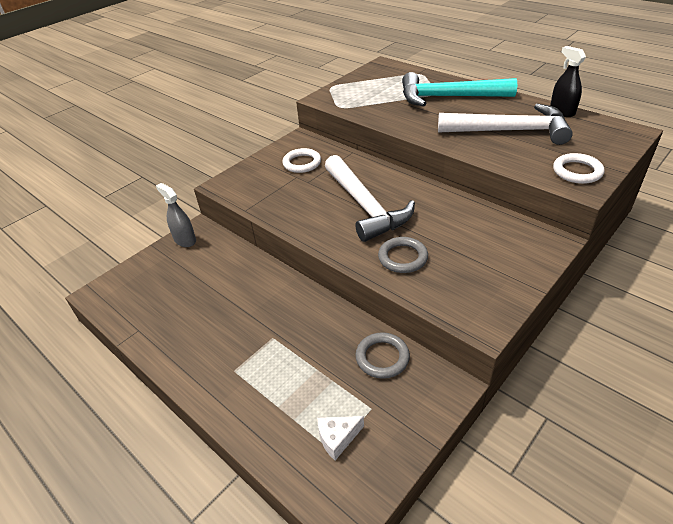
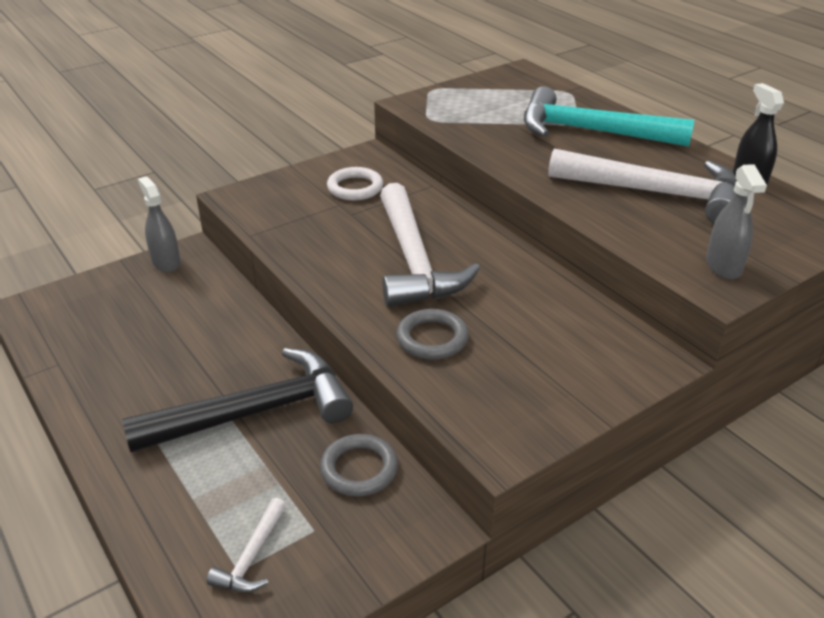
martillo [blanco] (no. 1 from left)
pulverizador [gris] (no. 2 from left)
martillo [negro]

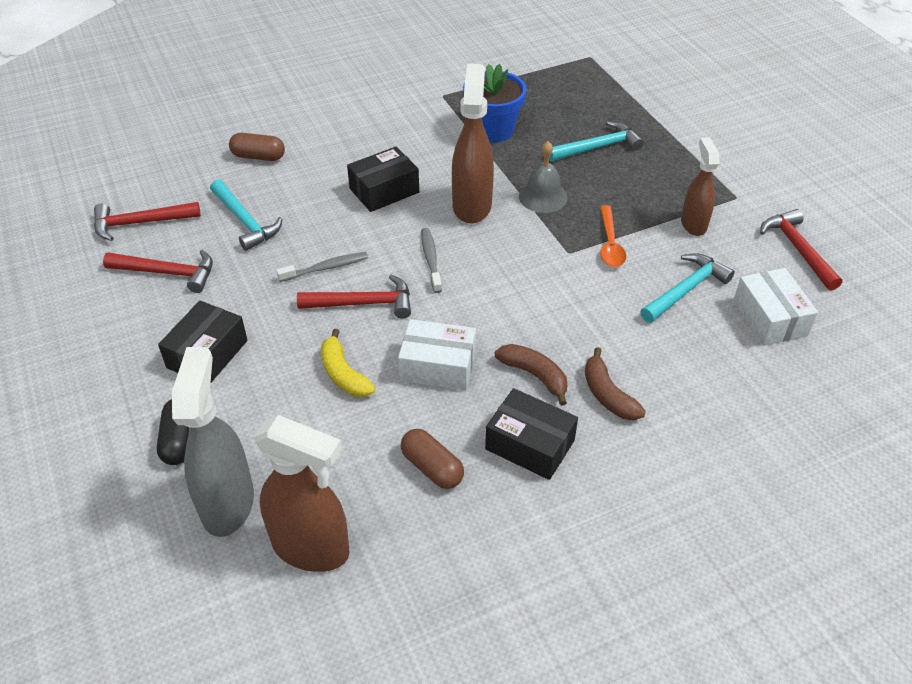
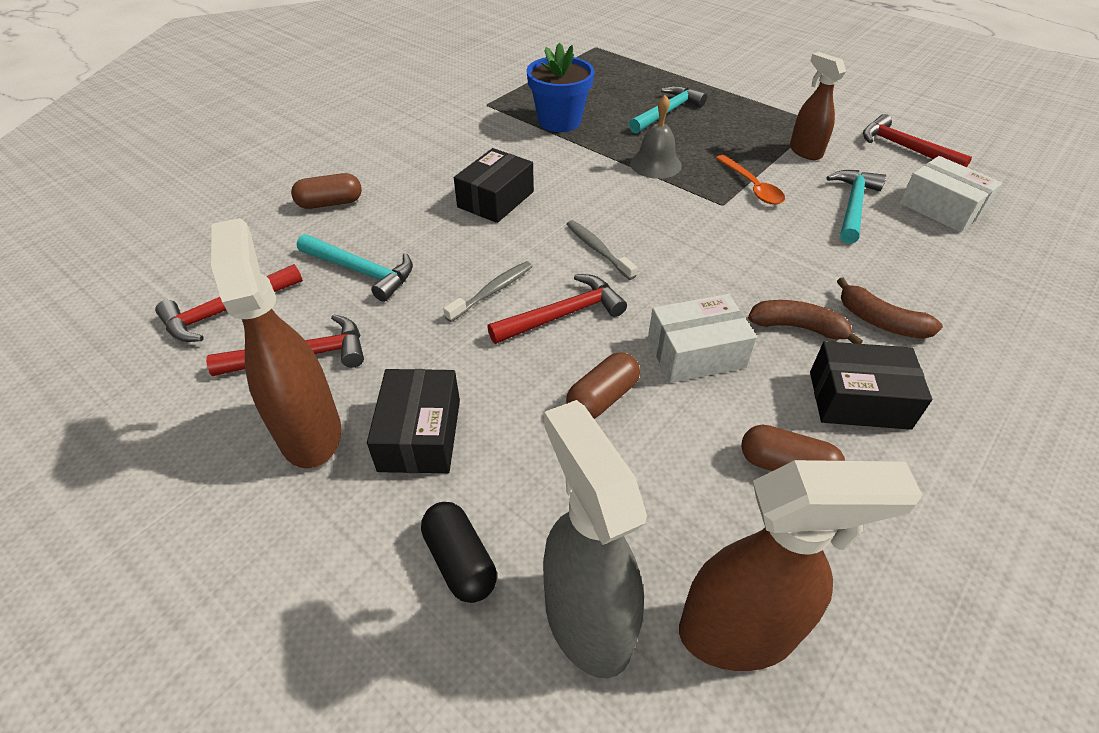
cápsula [marrón] (no. 2 from left)
pulverizador [marrón] (no. 1 from left)

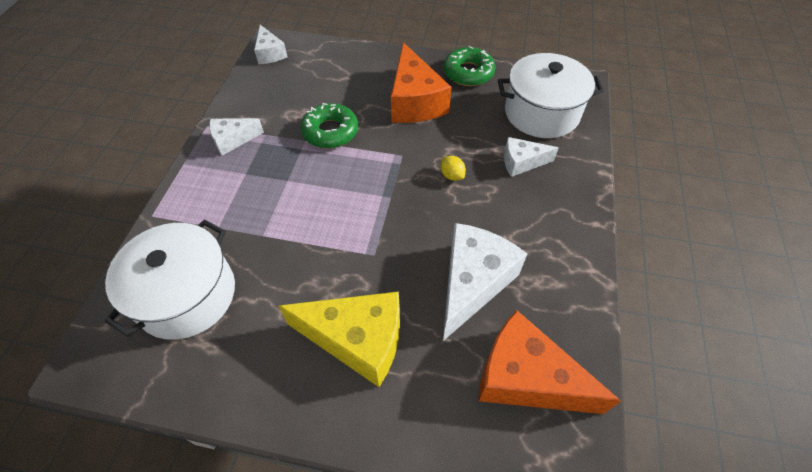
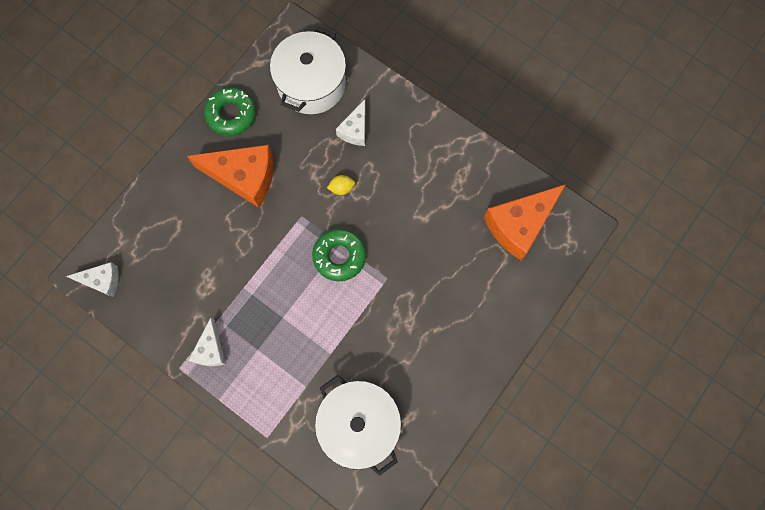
queso [amarillo]
rosquilla [verde] (no. 2 from left)
queso [blanco] (no. 3 from left in the first image)

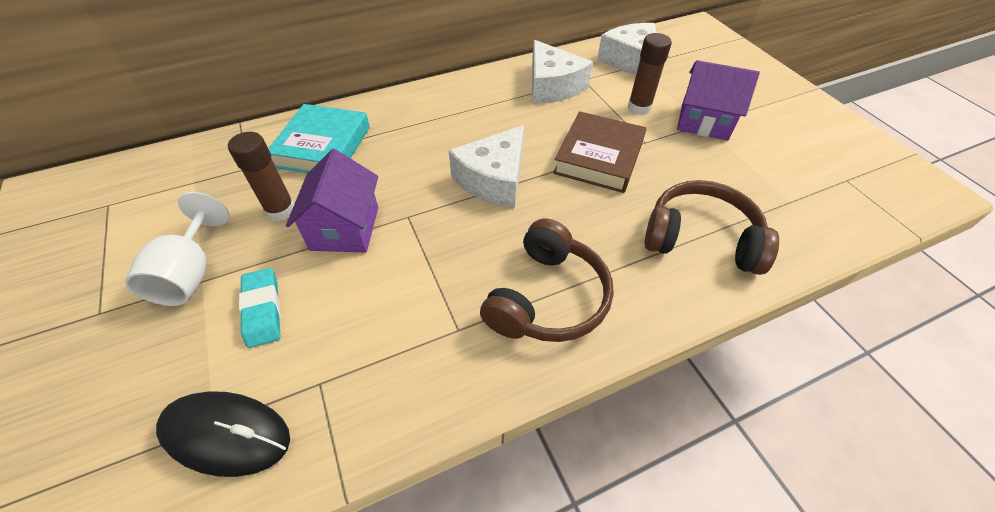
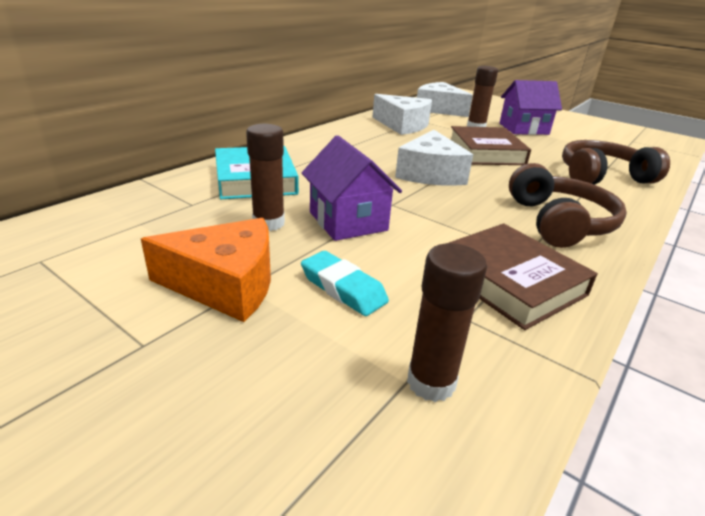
queso [naranja]
barra de pegamento [marrón] (no. 2 from left)
libro [marrón] (no. 2 from left)

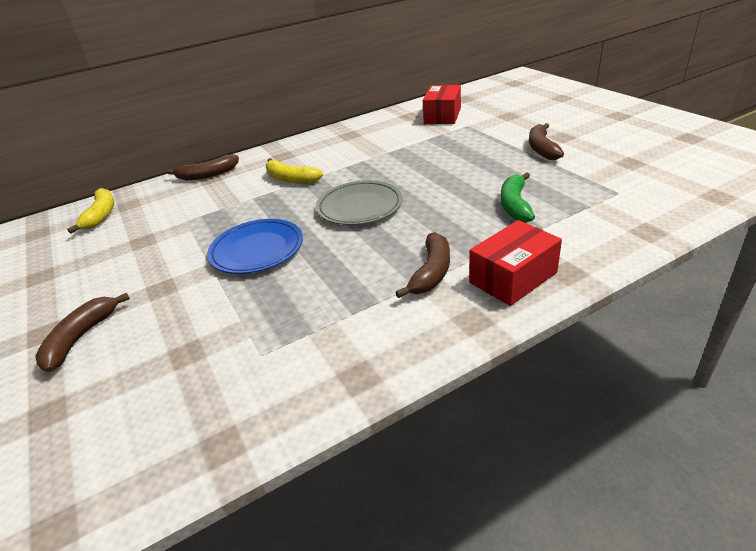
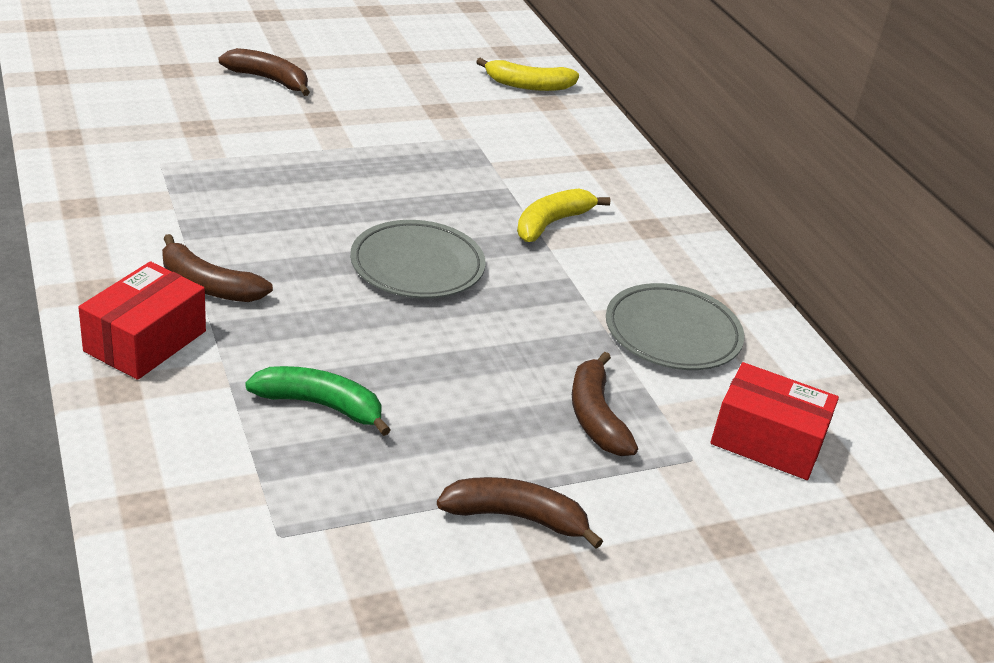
plátano [marrón] (no. 4 from left)
plato [azul]
caja [rojo] (no. 1 from left)
plato [gris] (no. 2 from left)

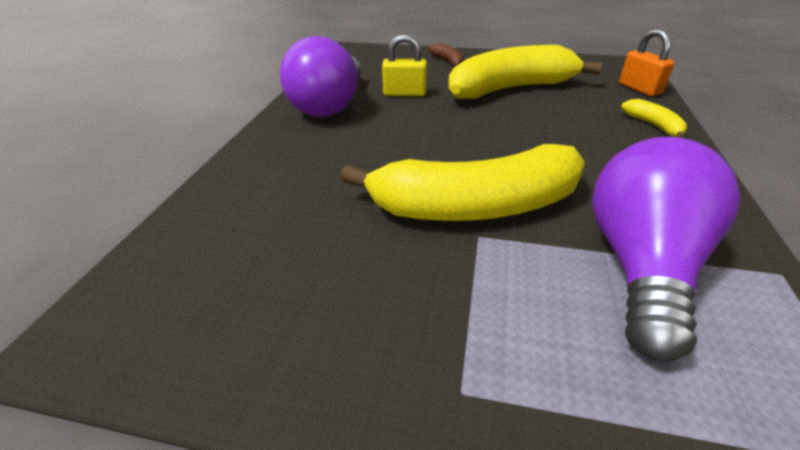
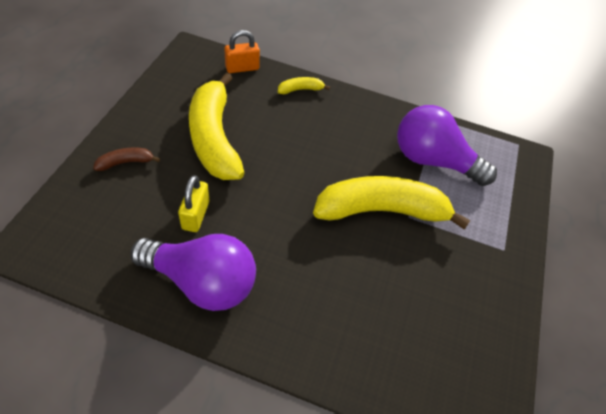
plátano [amarillo] (no. 3 from left)

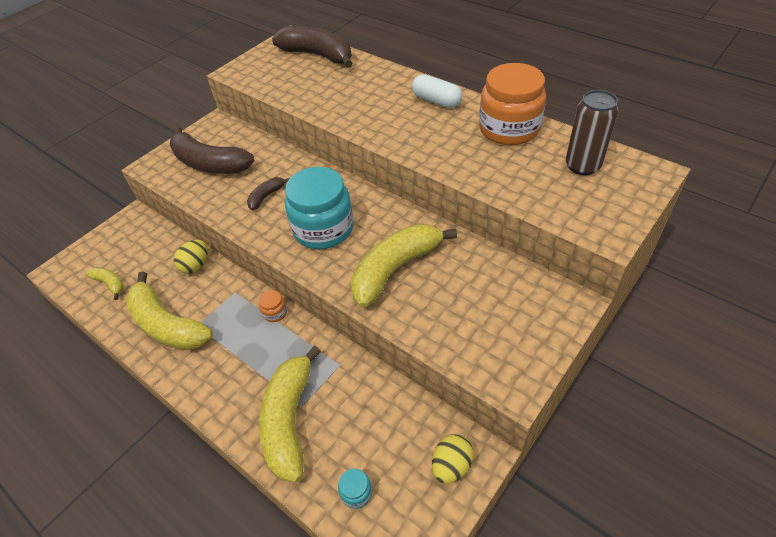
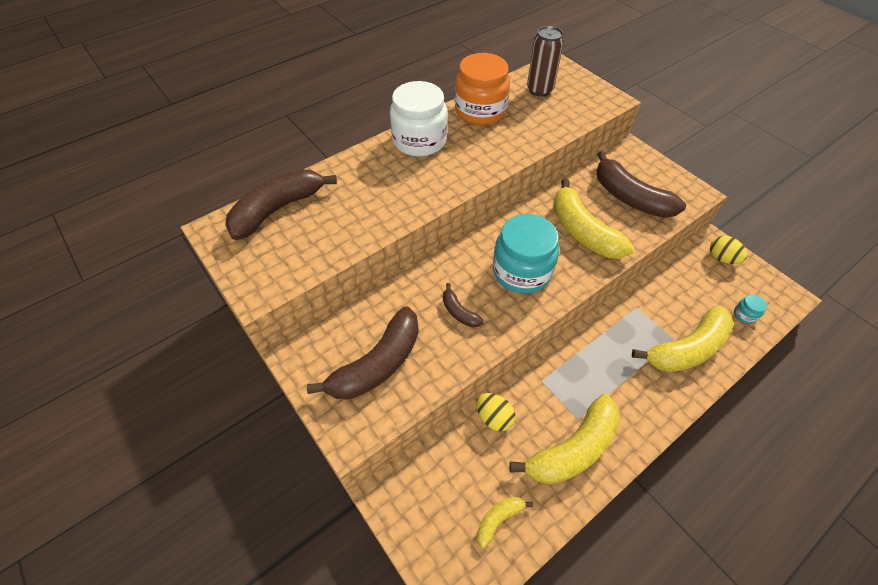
tarro [naranja] (no. 1 from left in the first image)
plátano [amarillo] (no. 4 from left)
tarro [blanco]
plátano [marrón] (no. 4 from left)

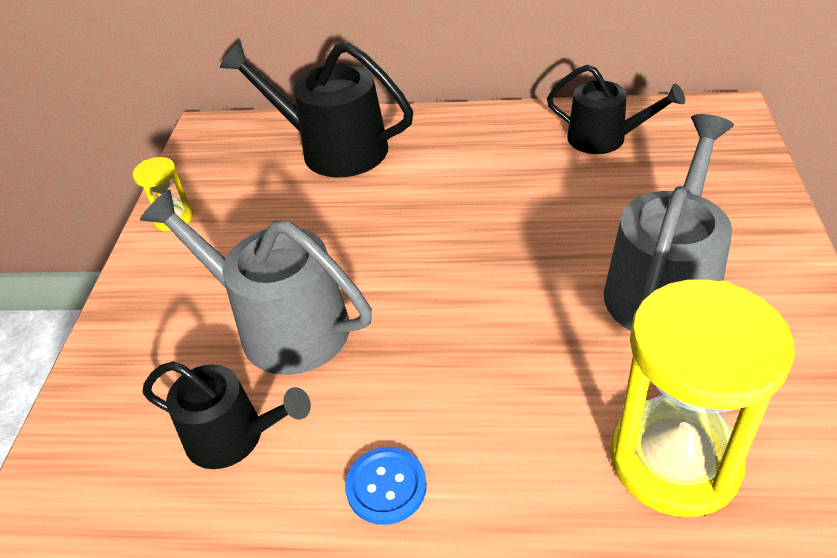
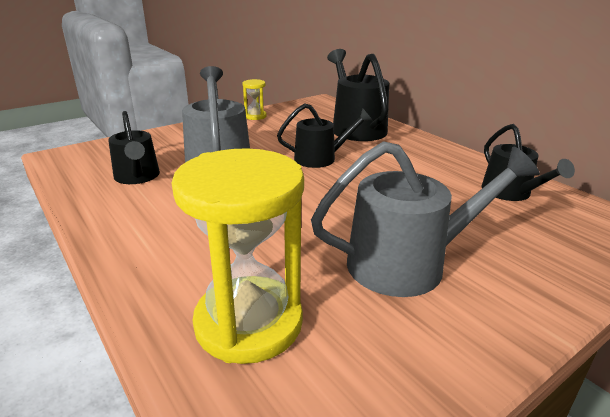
botón [azul]
regadera [negro] (no. 2 from left)

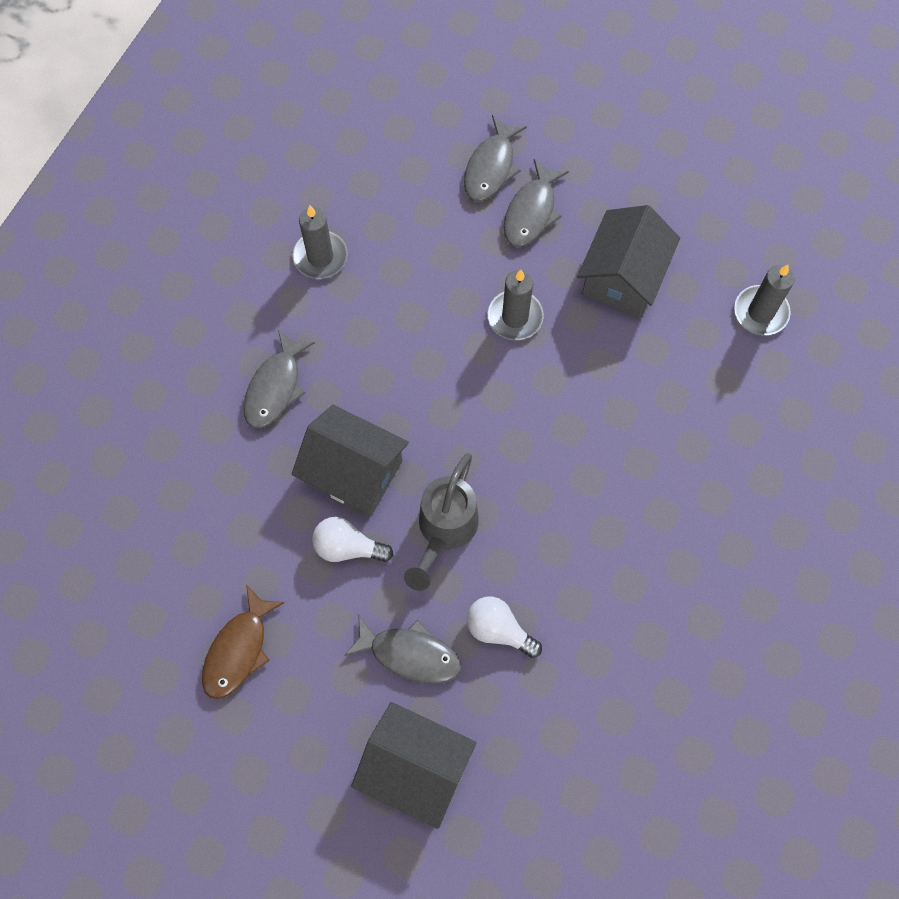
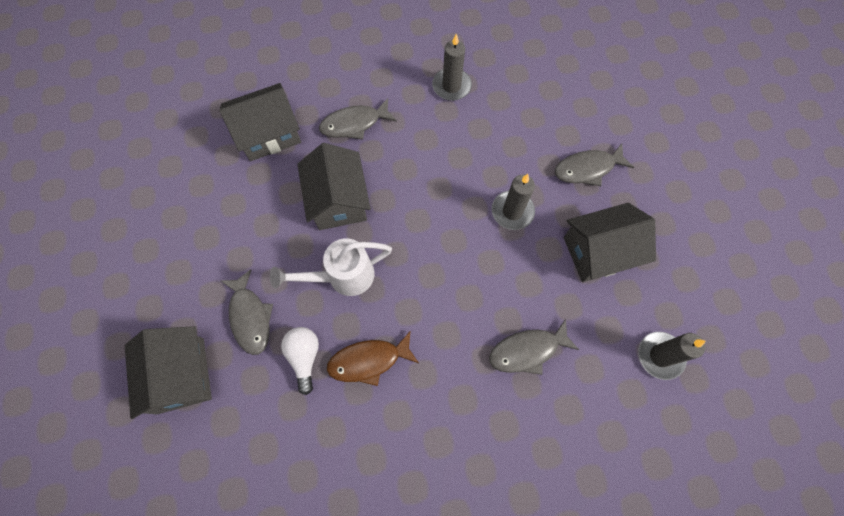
pez [marrón]
bombilla [blanco] (no. 1 from left in the first image)
regadera [blanco]
pez [gris] (no. 3 from left)
casa [gris] (no. 2 from left)

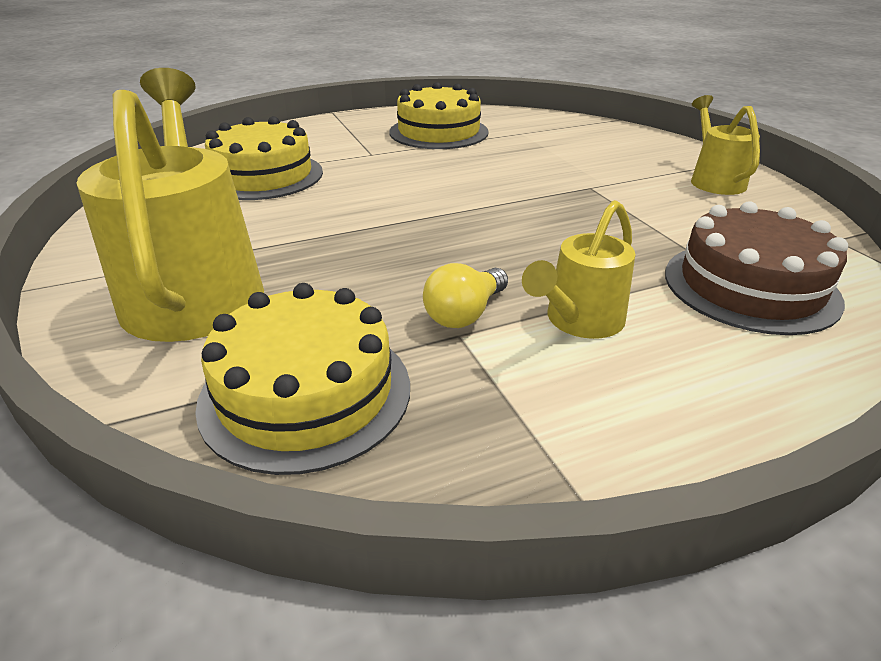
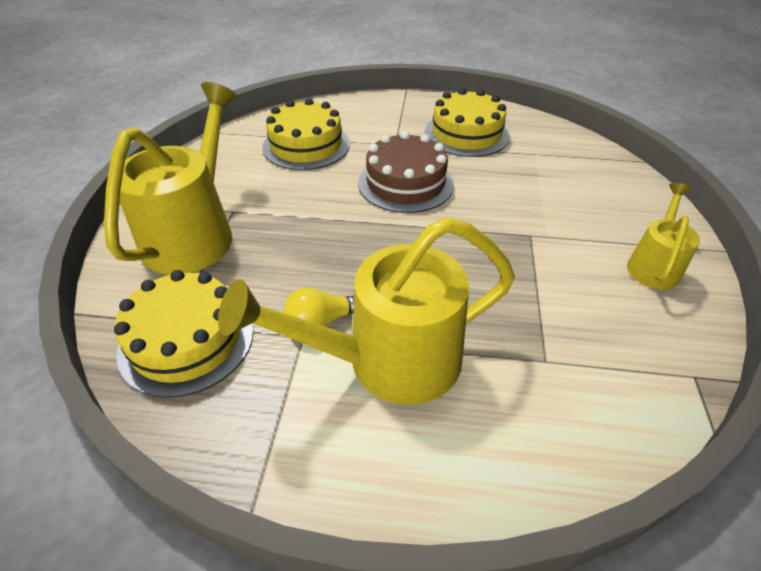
regadera [amarillo] (no. 2 from left)
tarta [marrón]

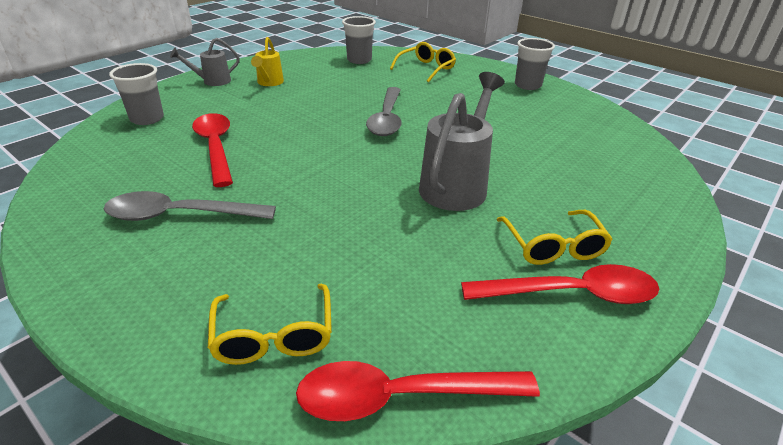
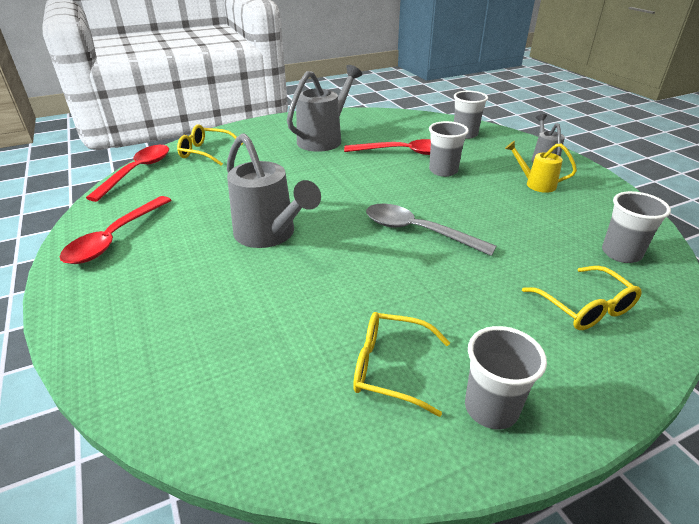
regadera [gris] (no. 2 from left)
gafas [amarillo] (no. 2 from left)
vaso [gris] (no. 1 from left)

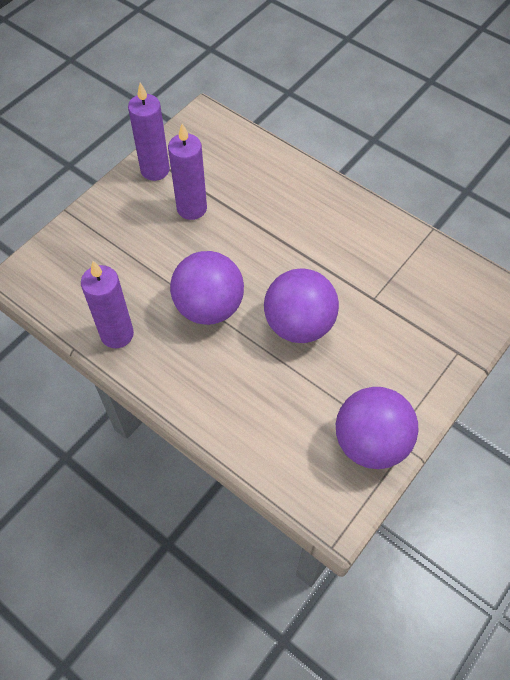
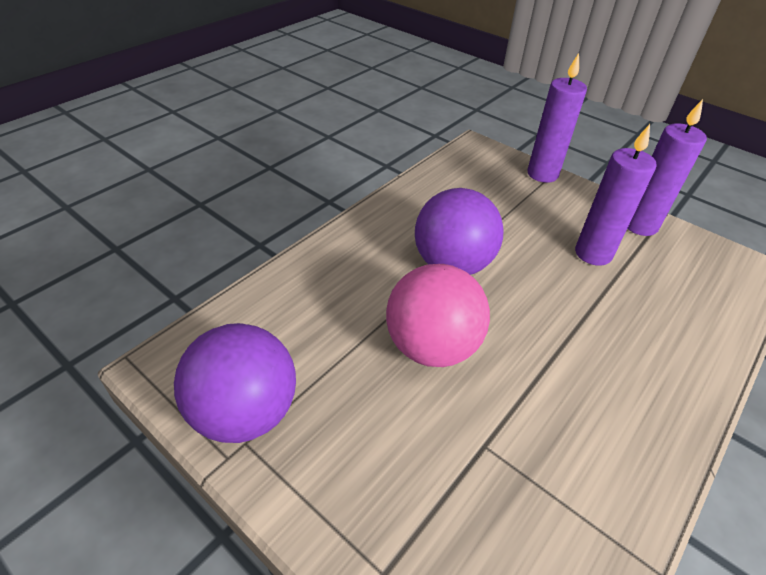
vela [morado] (no. 1 from left)
pelota [rosa]

